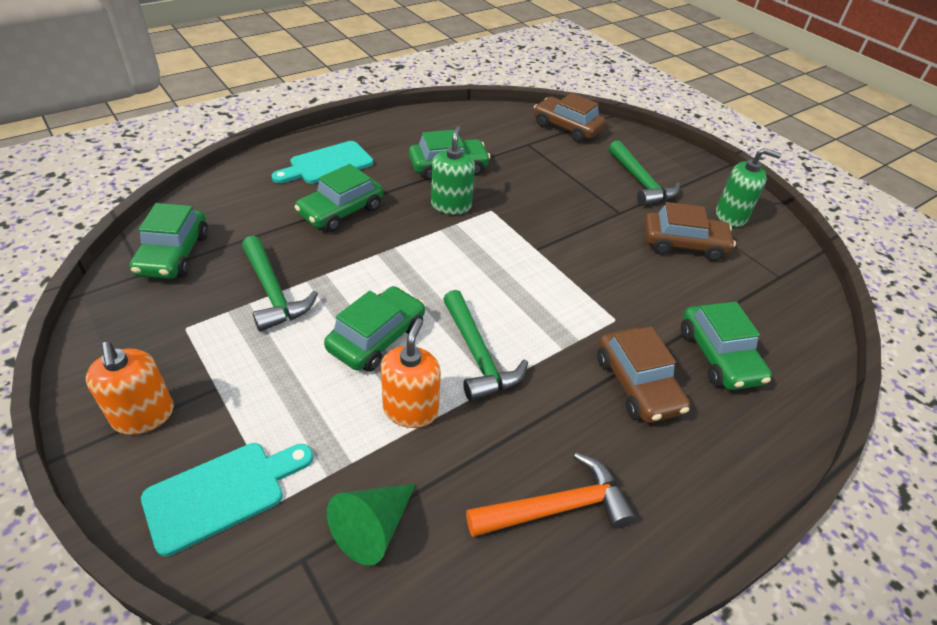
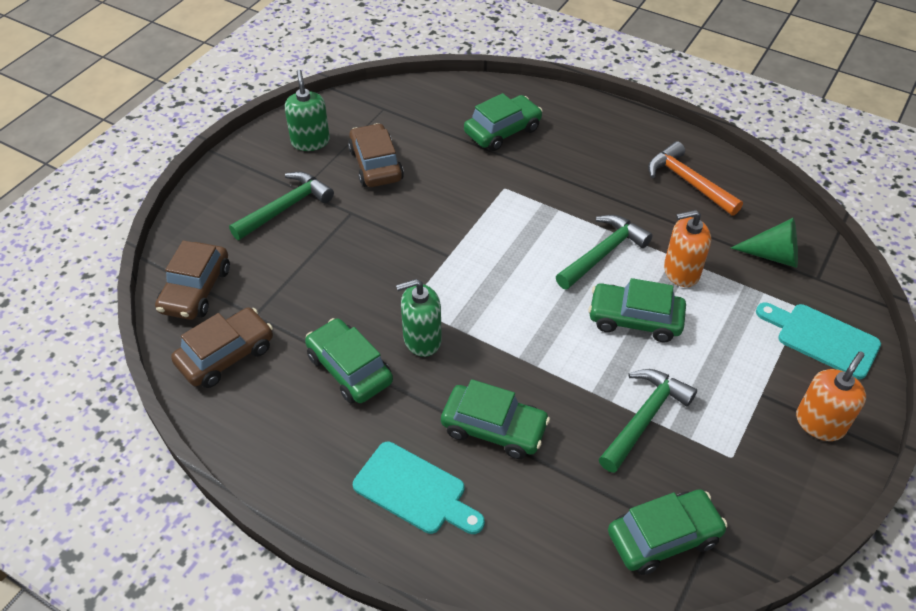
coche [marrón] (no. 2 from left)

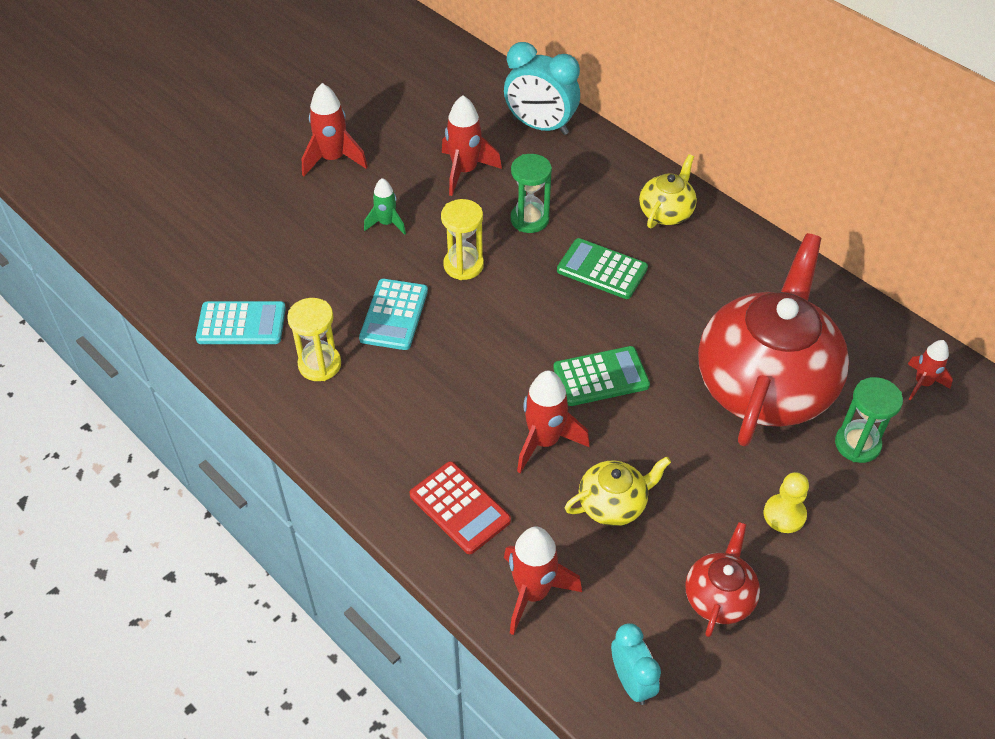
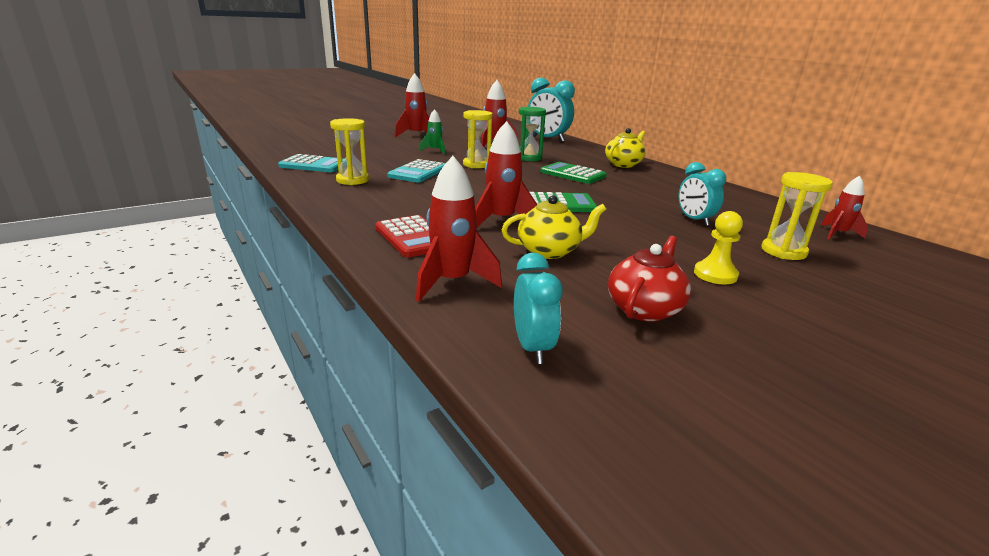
despertador [turquesa] (no. 3 from left)
reloj de arena [amarillo] (no. 3 from left)

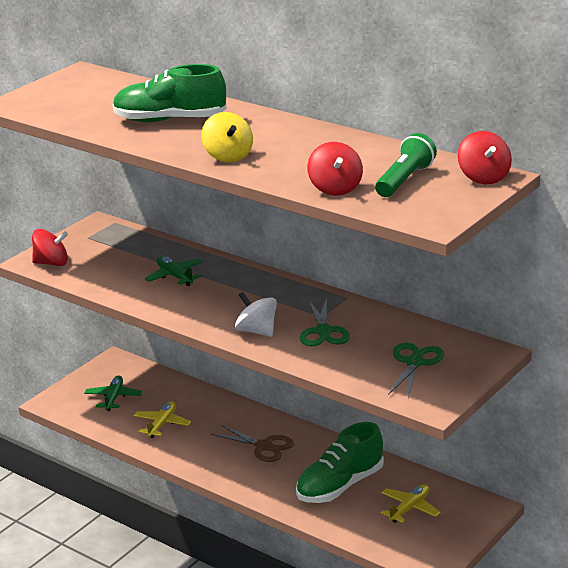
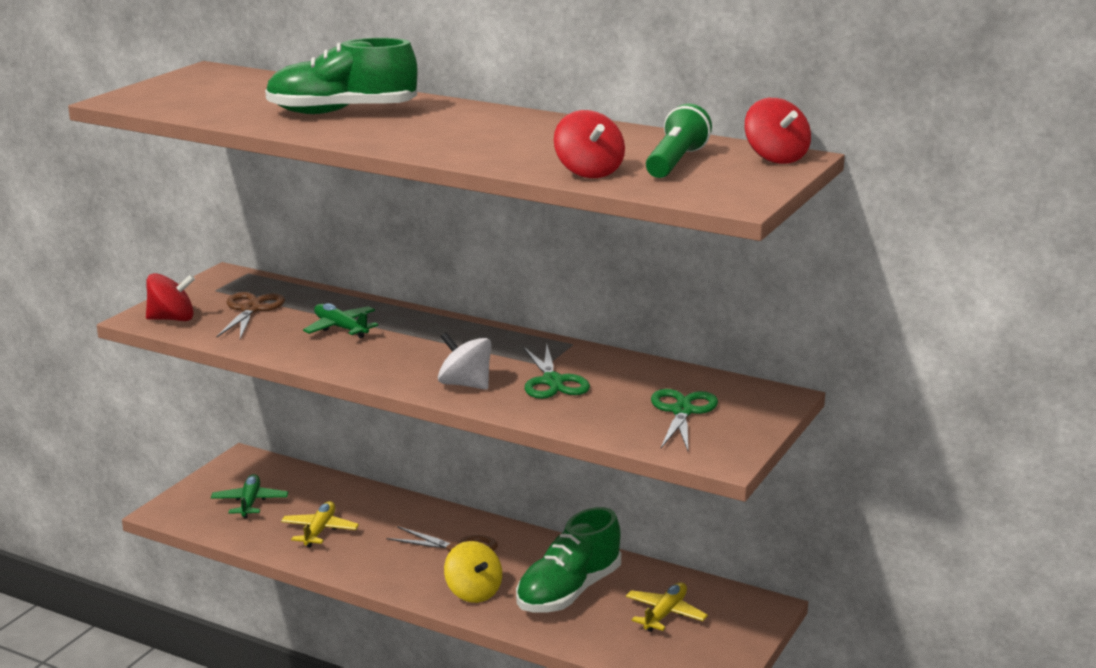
peonza [amarillo]
tijeras [marrón] (no. 1 from left)

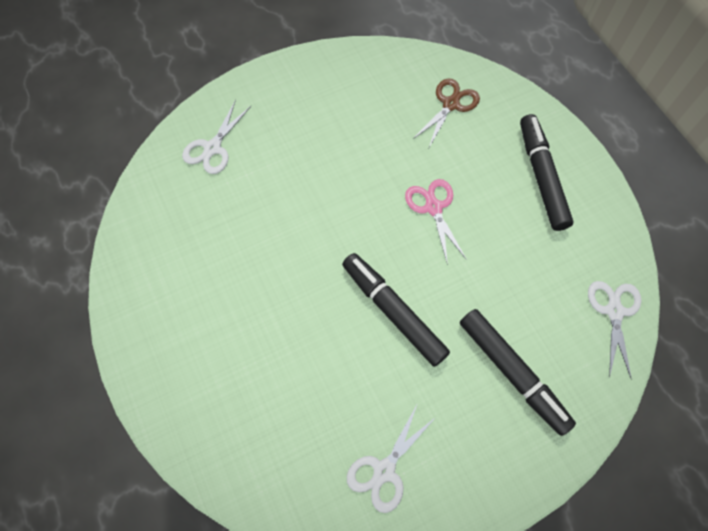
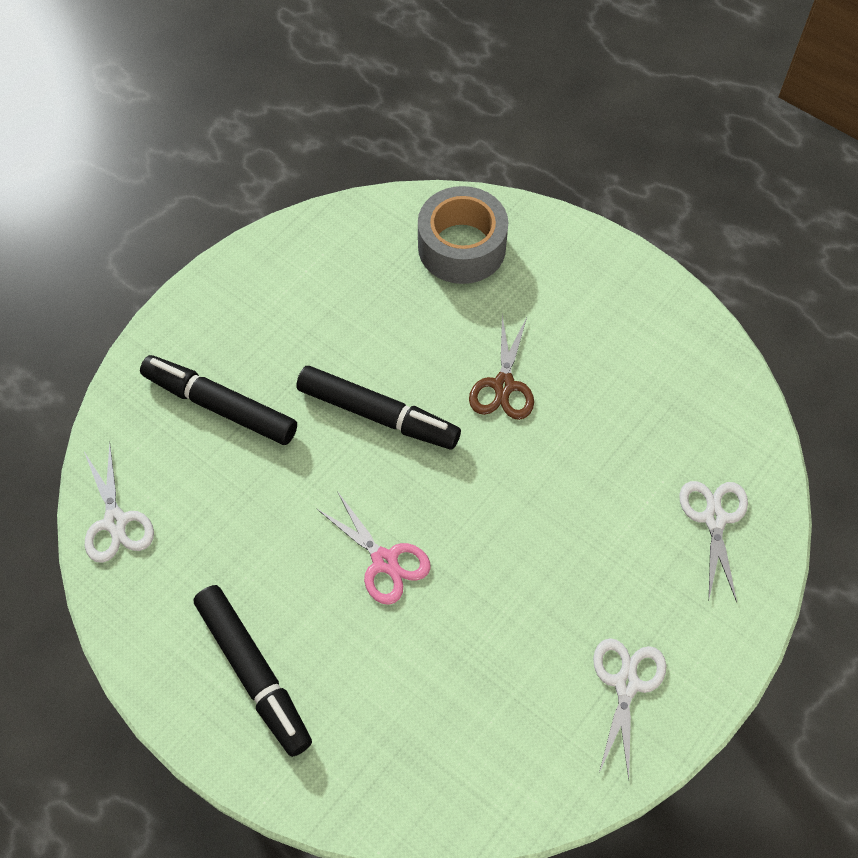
tijeras [blanco] (no. 2 from left)
tijeras [marrón]
cinta adhesiva [gris]

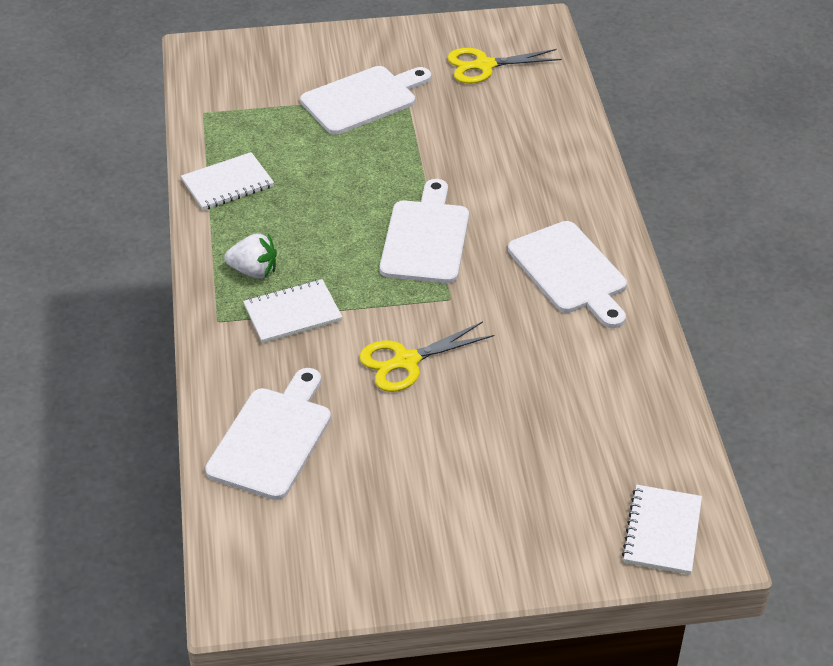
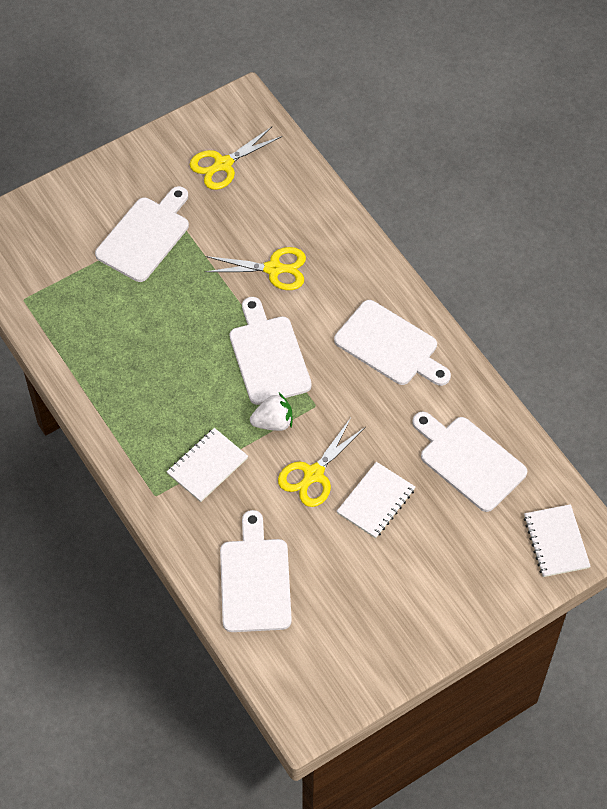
cuaderno [blanco] (no. 2 from left)
fresa [blanco]
tijeras [amarillo] (no. 2 from left)
tabla de cortar [blanco] (no. 5 from left)

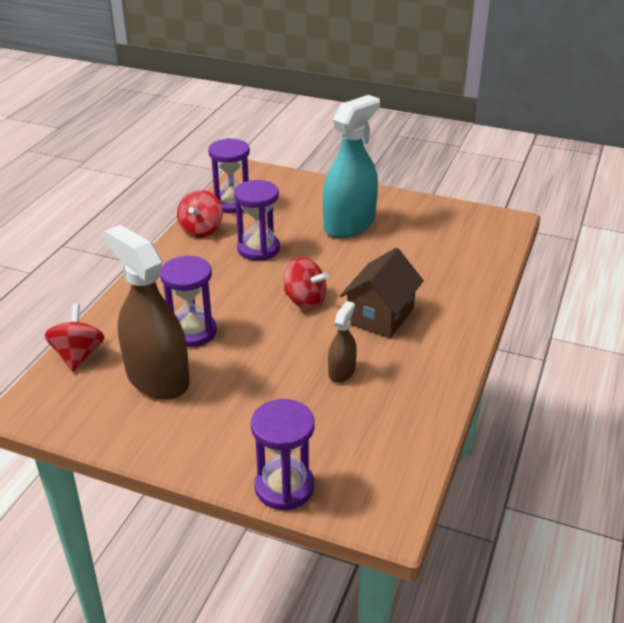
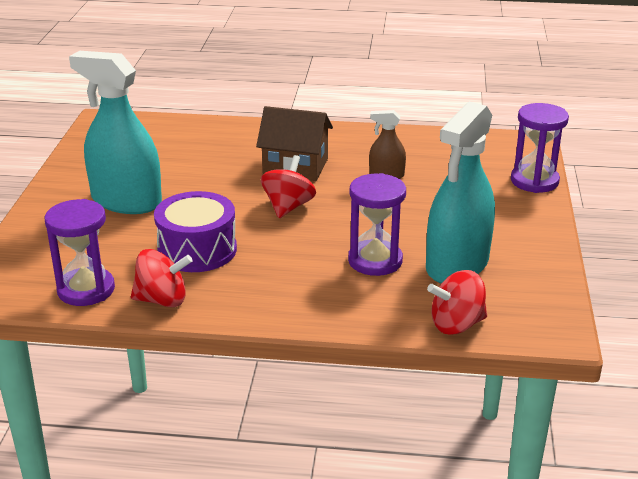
pulverizador [turquesa] (no. 2 from left)
tambor [morado]

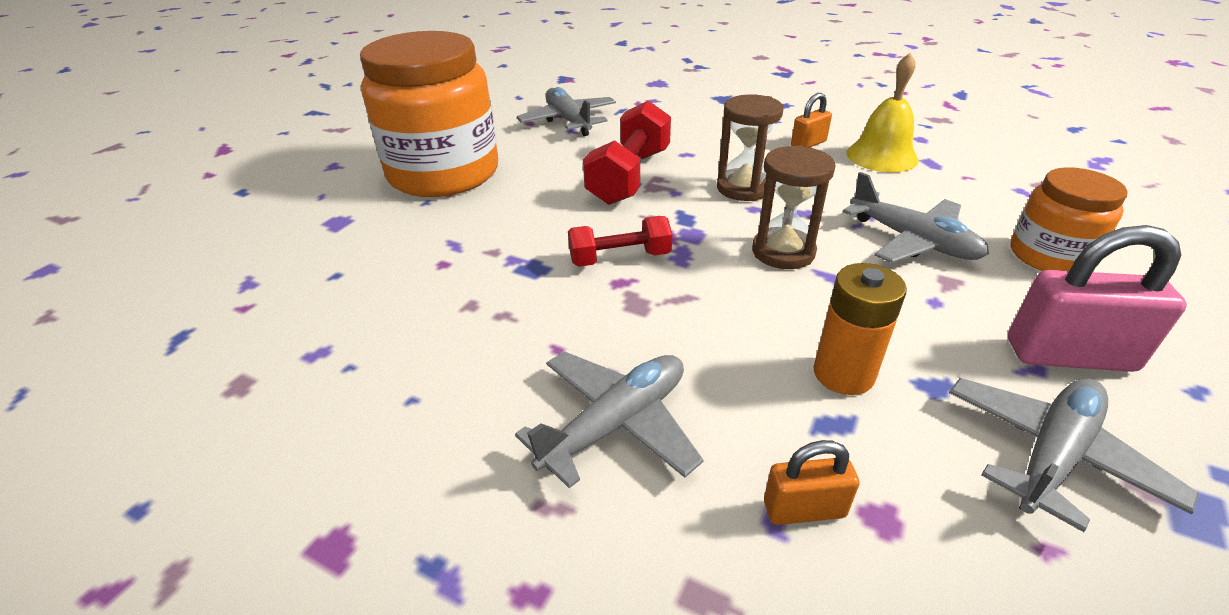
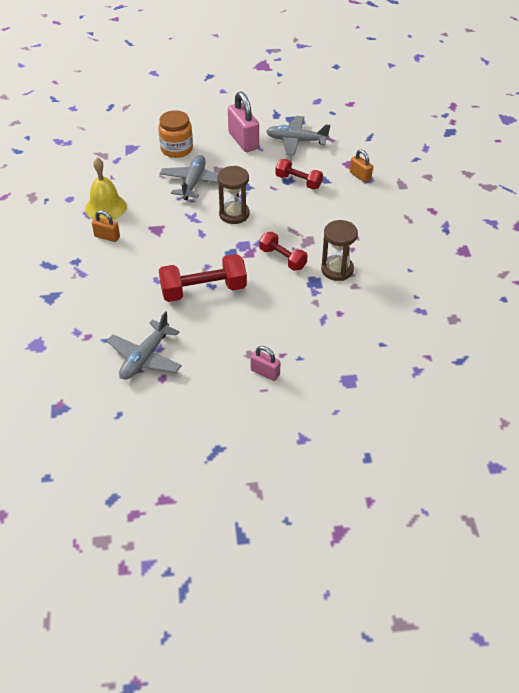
candado [rosa] (no. 2 from left)
avión [gris] (no. 2 from left in the first image)
reloj de arena [marrón] (no. 2 from left)
mancuerna [rojo] (no. 3 from left)

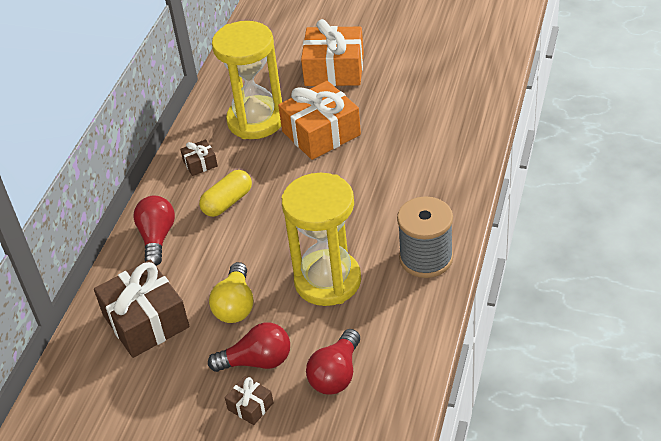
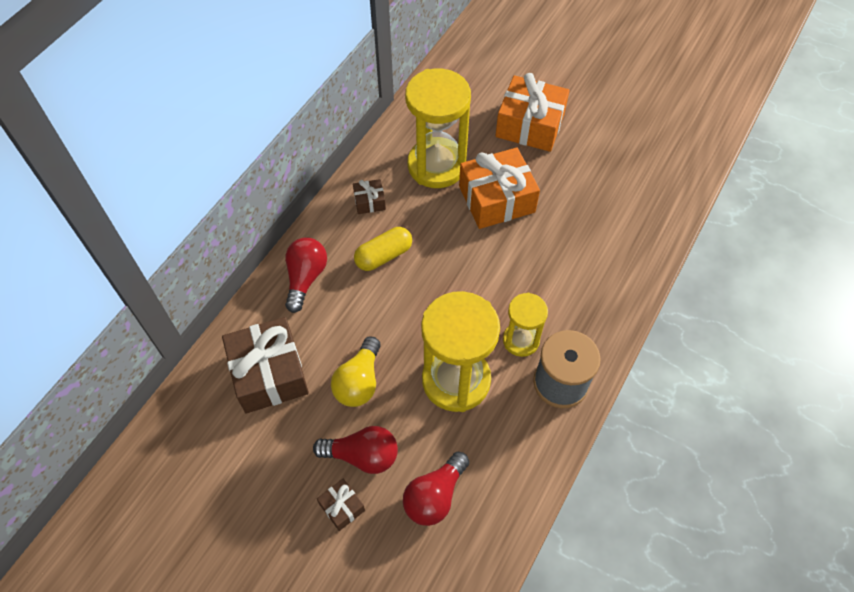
reloj de arena [amarillo] (no. 3 from left)

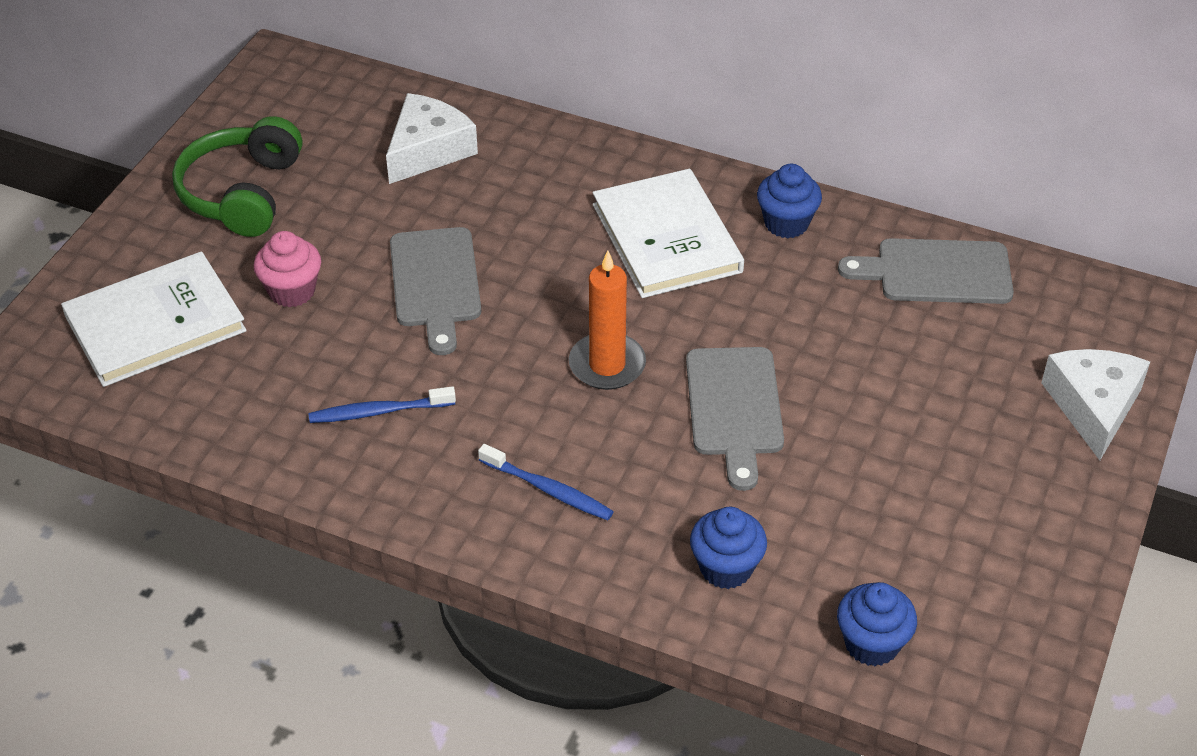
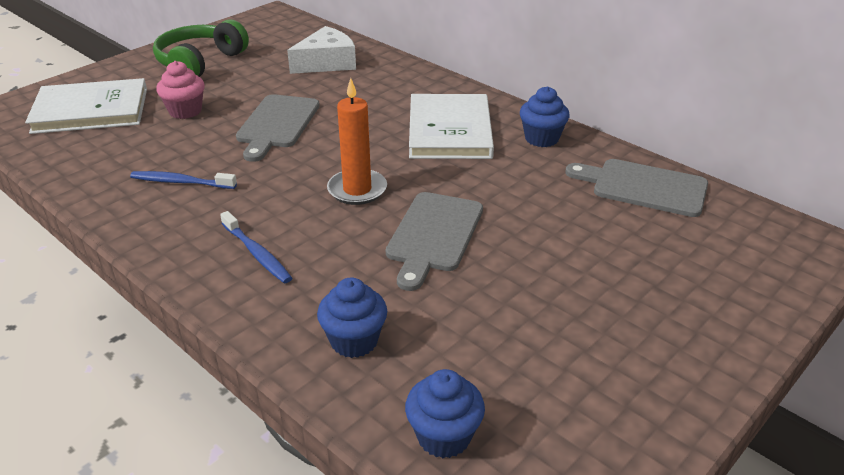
queso [blanco] (no. 2 from left in the first image)

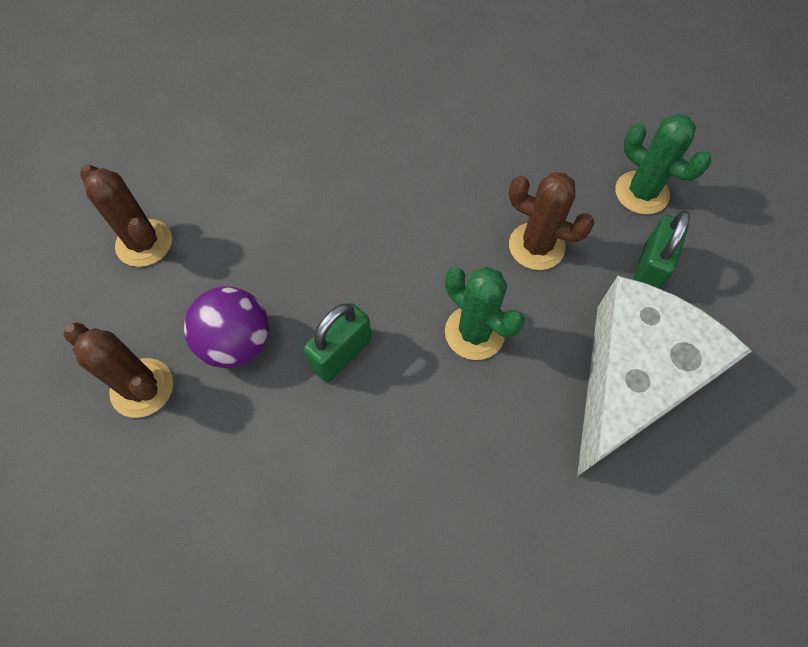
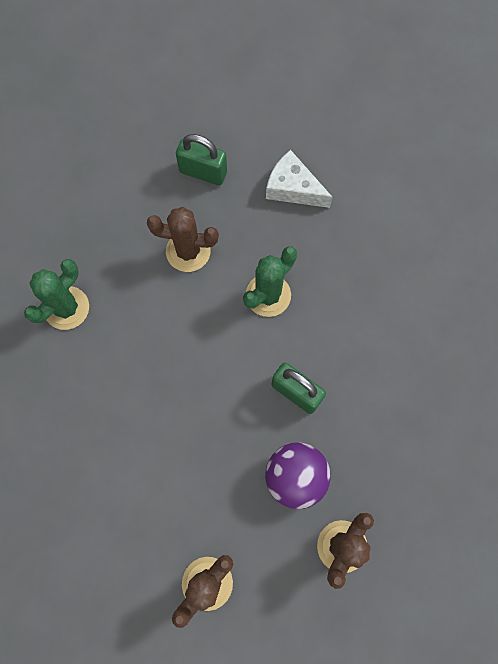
cactus [marrón] (no. 1 from left)
queso [blanco]
cactus [verde] (no. 1 from left)

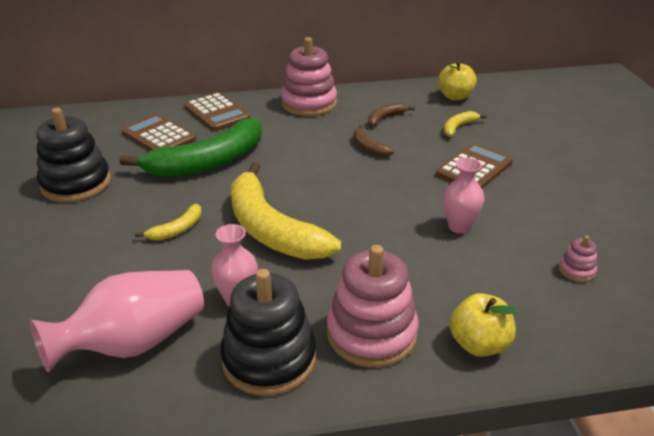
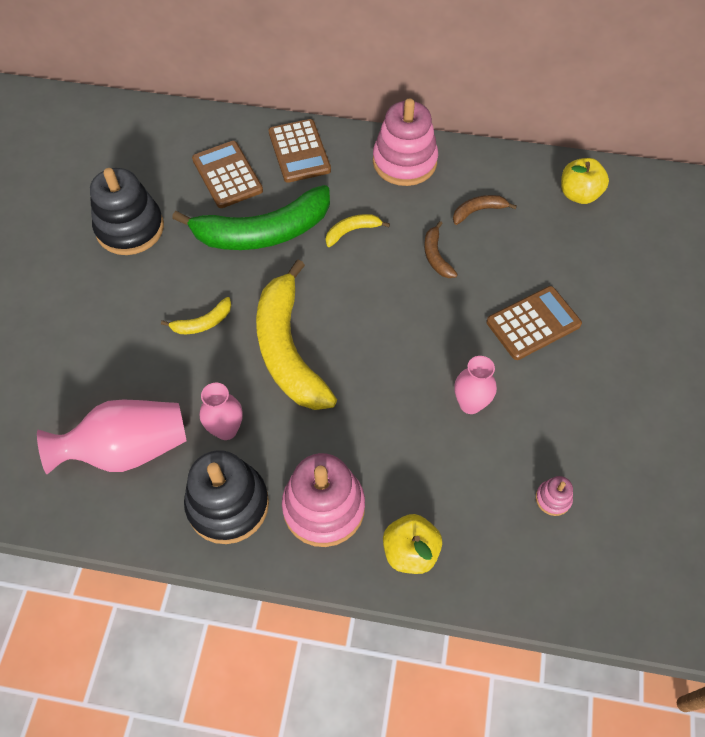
plátano [amarillo] (no. 3 from left)

